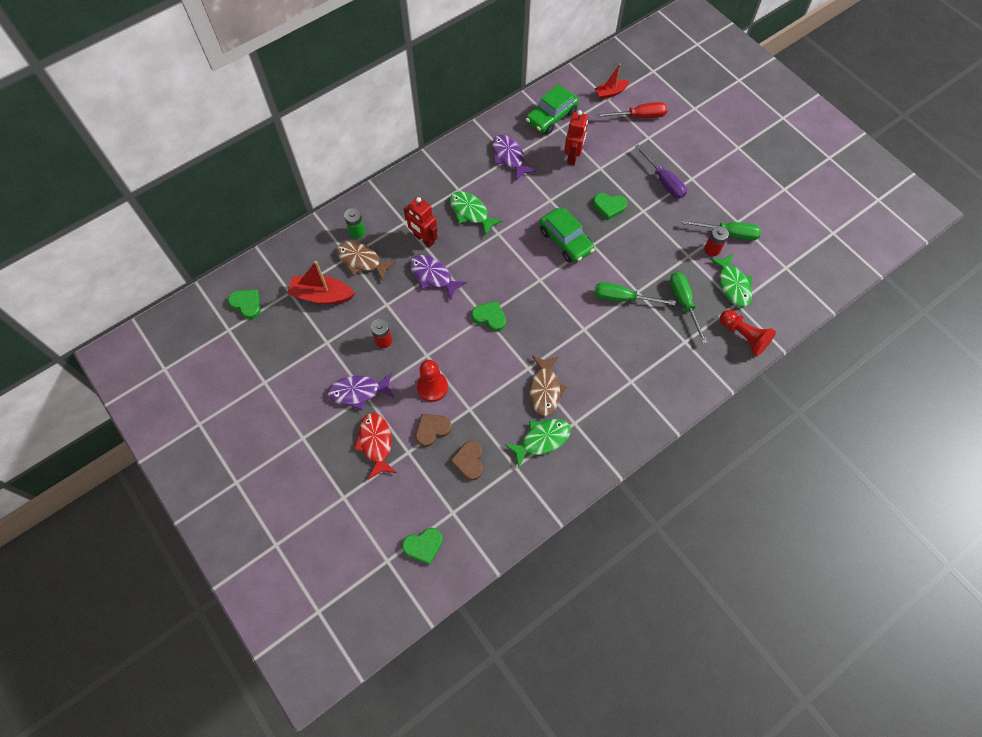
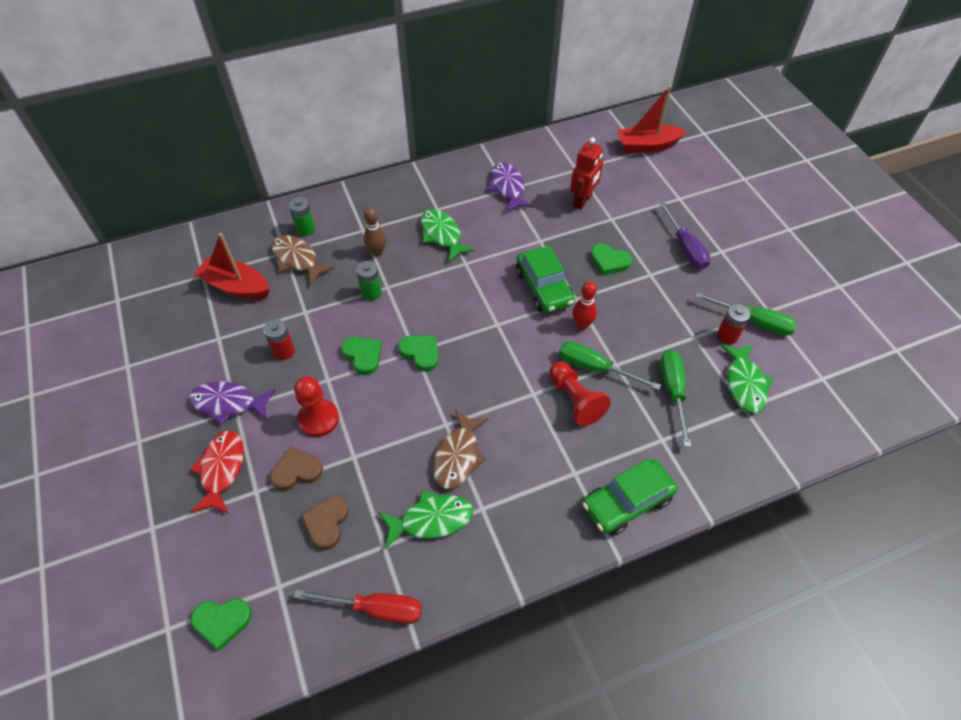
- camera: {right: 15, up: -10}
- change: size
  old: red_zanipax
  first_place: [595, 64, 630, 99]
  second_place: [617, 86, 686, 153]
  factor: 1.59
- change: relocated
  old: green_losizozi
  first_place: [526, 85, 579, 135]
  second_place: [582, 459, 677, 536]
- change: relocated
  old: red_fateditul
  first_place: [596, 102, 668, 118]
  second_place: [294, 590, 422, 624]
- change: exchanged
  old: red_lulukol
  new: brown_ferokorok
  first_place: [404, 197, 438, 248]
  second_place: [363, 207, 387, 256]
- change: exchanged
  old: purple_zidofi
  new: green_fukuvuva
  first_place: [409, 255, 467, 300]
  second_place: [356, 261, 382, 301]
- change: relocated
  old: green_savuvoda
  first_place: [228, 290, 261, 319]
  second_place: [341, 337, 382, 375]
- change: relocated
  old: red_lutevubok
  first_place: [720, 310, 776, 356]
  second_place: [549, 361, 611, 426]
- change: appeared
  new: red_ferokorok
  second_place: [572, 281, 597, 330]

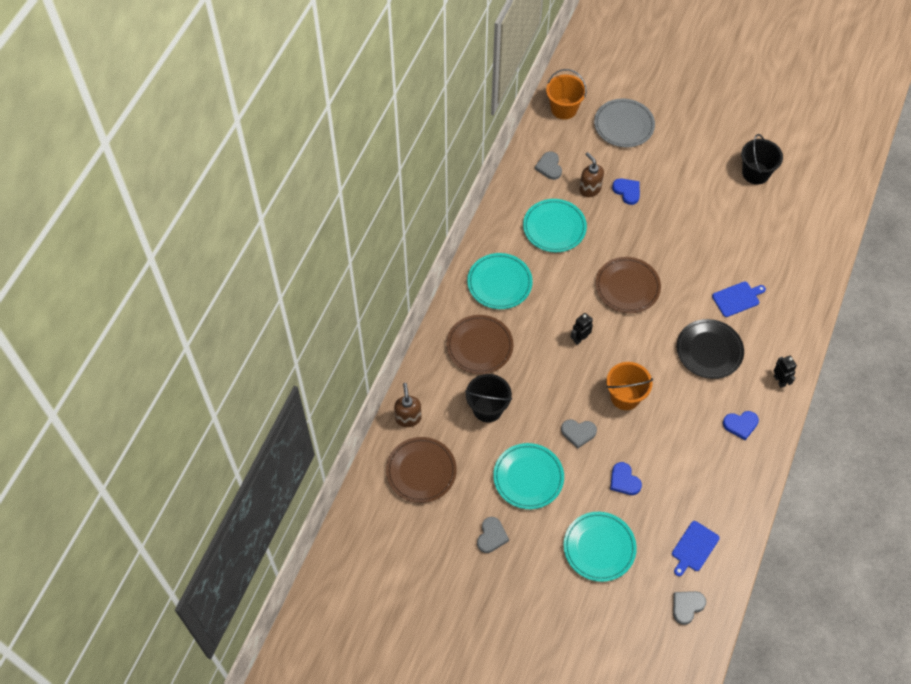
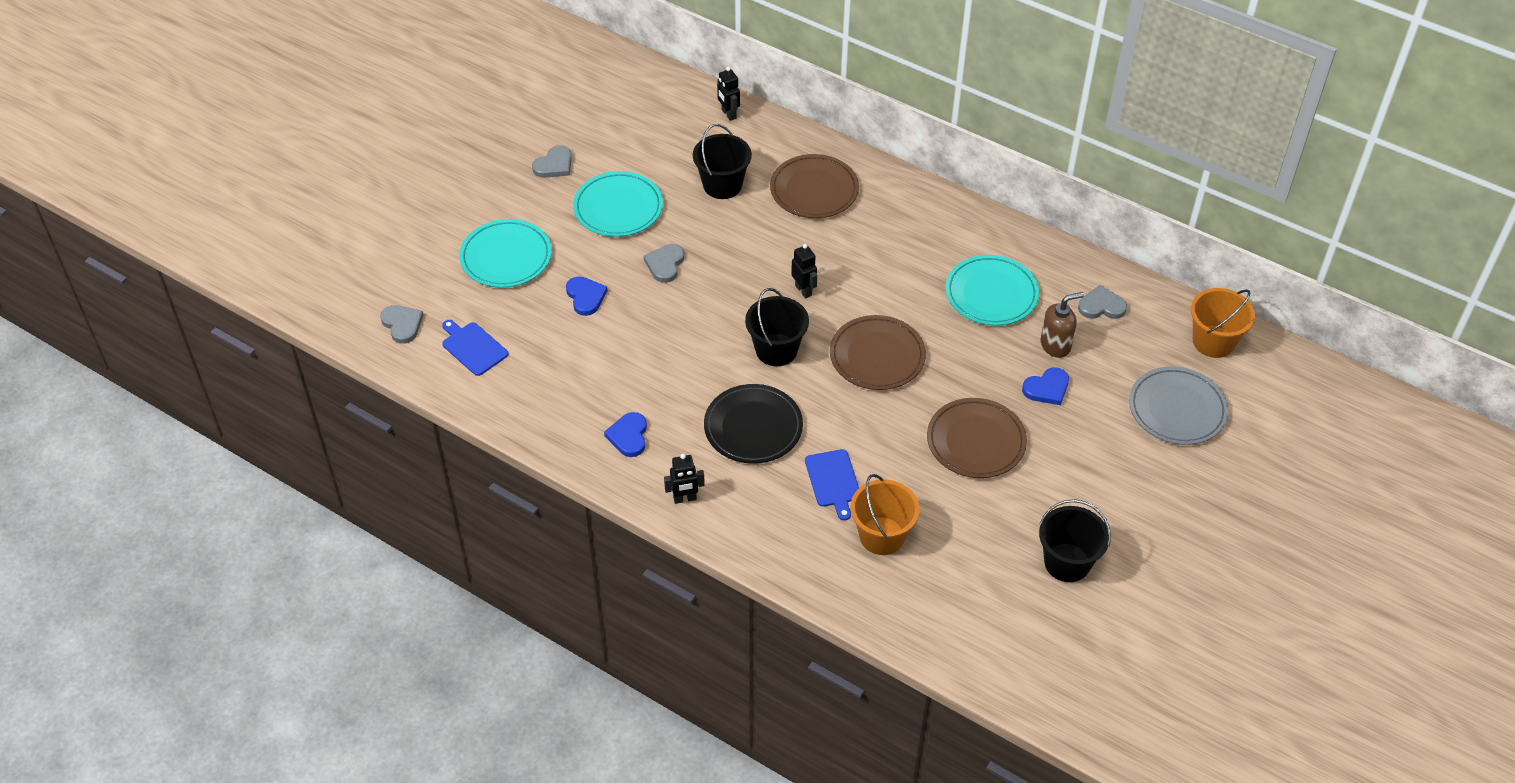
- camera: {right: 100, up: -10}
- change: missing
  old: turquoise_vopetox
  first_place: [467, 253, 533, 309]
- change: relocated
  old: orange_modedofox
  first_place: [606, 362, 653, 410]
  second_place: [850, 474, 920, 555]
- change: exchanged
  old: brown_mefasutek
  new: black_lulukol
  first_place: [394, 383, 421, 427]
  second_place: [717, 67, 740, 121]
- change: relocated
  old: brown_vopetox
  first_place: [386, 437, 457, 503]
  second_place: [927, 398, 1027, 478]
- change: spun
  old: blue_savuvoda
  first_place: [610, 462, 642, 495]
  second_place: [566, 276, 608, 316]
  degrees: 90
- change: spun
  old: grey_savuvoda
  first_place: [477, 517, 509, 553]
  second_place: [532, 145, 572, 178]
  degrees: -75
- change: appeared
  new: black_modedofox
  second_place: [745, 288, 809, 366]

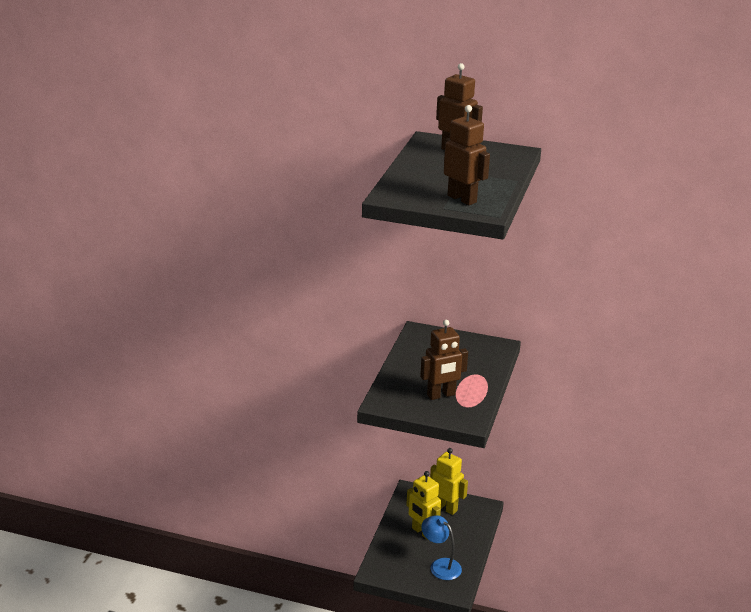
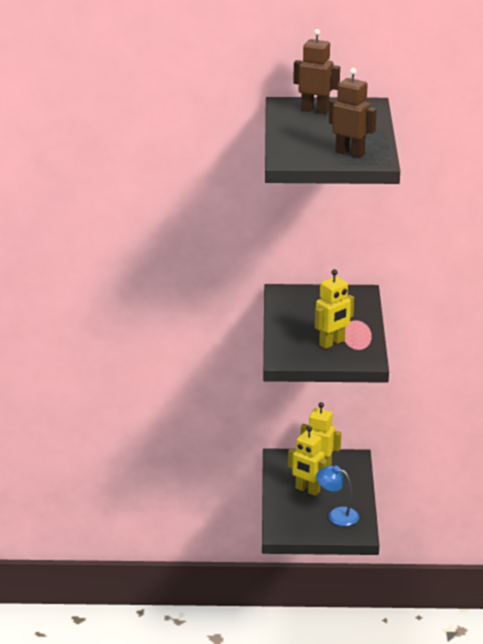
- camera: {right: -15, up: 0}
- change: colour
  old: brown_lulukol
  new: yellow_lulukol
  first_place: [420, 320, 468, 400]
  second_place: [315, 269, 354, 349]

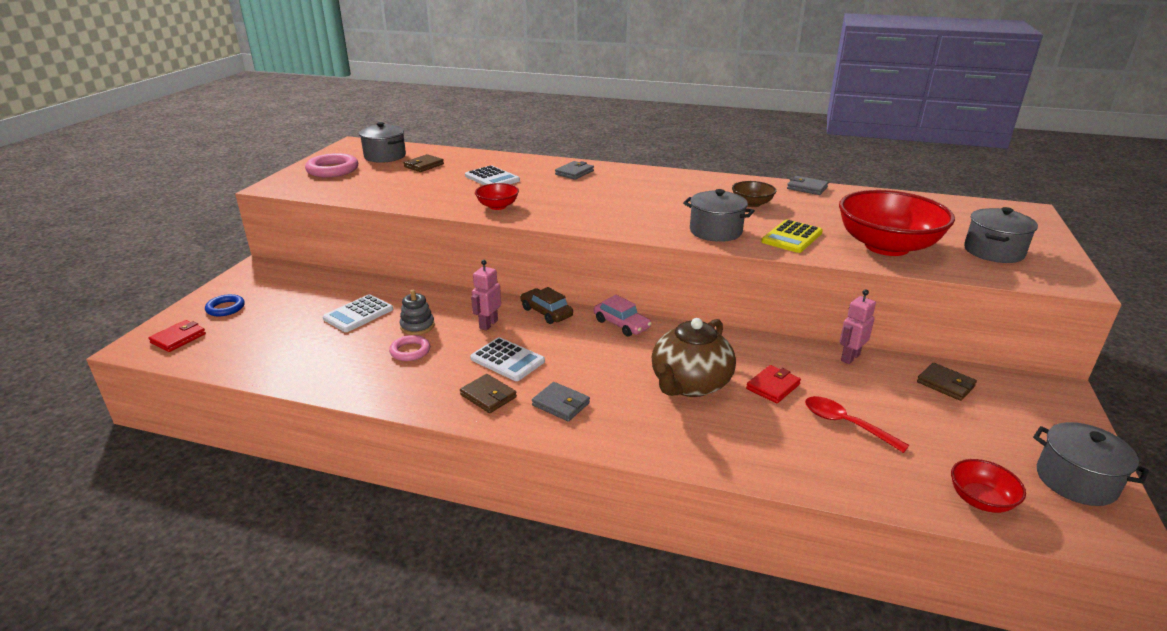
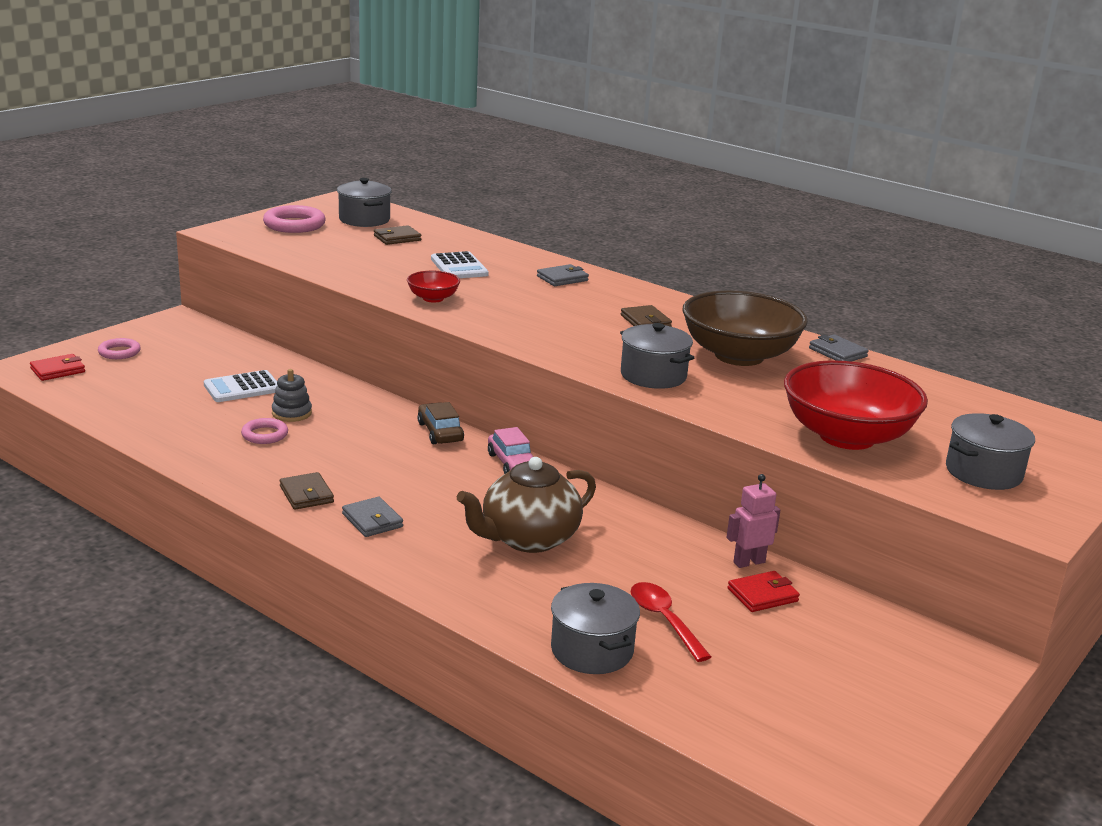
- camera: {right: 20, up: -5}
- change: size
  old: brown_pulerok
  first_place: [732, 181, 776, 207]
  second_place: [682, 290, 808, 366]
  factor: 2.15
- change: missing
  old: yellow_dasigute
  first_place: [761, 219, 823, 253]
- change: missing
  old: pink_lulukol
  first_place: [471, 260, 501, 331]
- change: colour
  old: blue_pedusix
  new: pink_pedusix
  first_place: [205, 294, 245, 316]
  second_place: [98, 338, 141, 359]
- change: missing
  old: white_dasigute
  first_place: [470, 337, 545, 381]
- change: relocated
  old: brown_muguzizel
  first_place: [917, 363, 977, 401]
  second_place: [621, 305, 672, 327]
- change: relocated
  old: red_muguzizel
  first_place: [746, 365, 801, 403]
  second_place: [728, 571, 800, 612]
- change: relocated
  old: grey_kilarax
  first_place: [1033, 422, 1149, 506]
  second_place: [551, 583, 640, 674]
- change: missing
  old: red_pulerok
  first_place: [951, 459, 1026, 513]

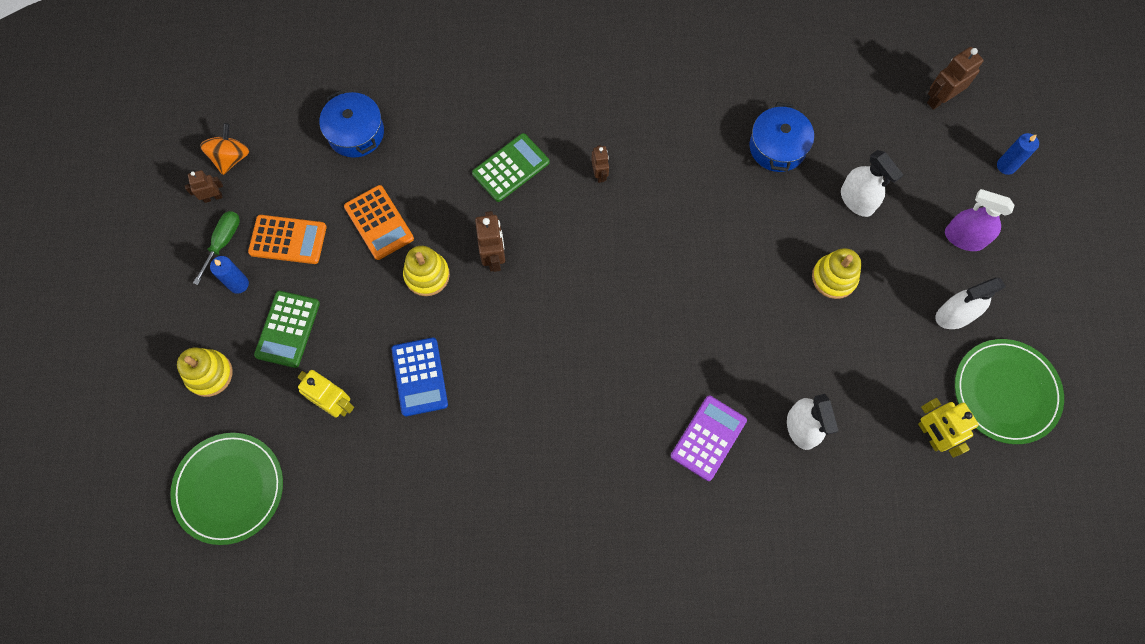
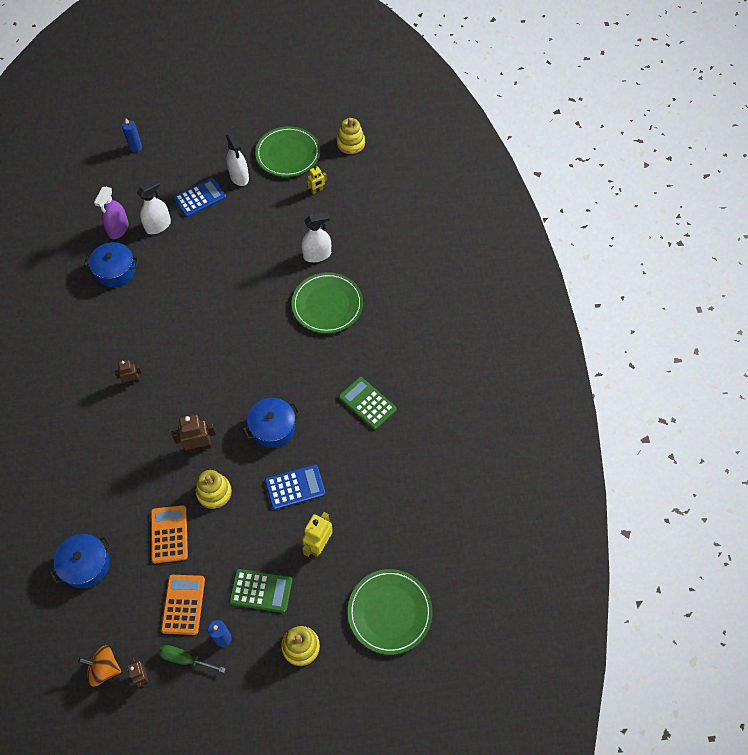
- camera: {right: -95, up: -10}
- change: missing
  old: brown_lulukol
  first_place: [927, 47, 984, 110]
- change: relocated
  old: green_dasigute
  first_place: [472, 133, 550, 202]
  second_place: [339, 377, 397, 430]
- change: spun
  old: orange_dasigute
  first_place: [344, 185, 414, 260]
  second_place: [151, 505, 188, 564]
  degrees: -60
- change: relocated
  old: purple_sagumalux
  first_place: [945, 189, 1014, 251]
  second_place: [94, 187, 129, 239]
- change: relocated
  old: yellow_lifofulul
  first_place: [812, 248, 862, 299]
  second_place: [337, 118, 365, 154]
- change: exchanged
  old: purple_dasigute
  new: green_vopetox
  first_place: [671, 396, 747, 481]
  second_place: [292, 272, 363, 334]
- change: size
  old: yellow_lulukol
  first_place: [918, 398, 979, 458]
  second_place: [306, 166, 327, 194]
  factor: 0.62
- change: appeared
  new: blue_dasigute
  second_place: [173, 178, 226, 217]
- change: appeared
  new: blue_kilarax
  second_place: [243, 398, 300, 448]

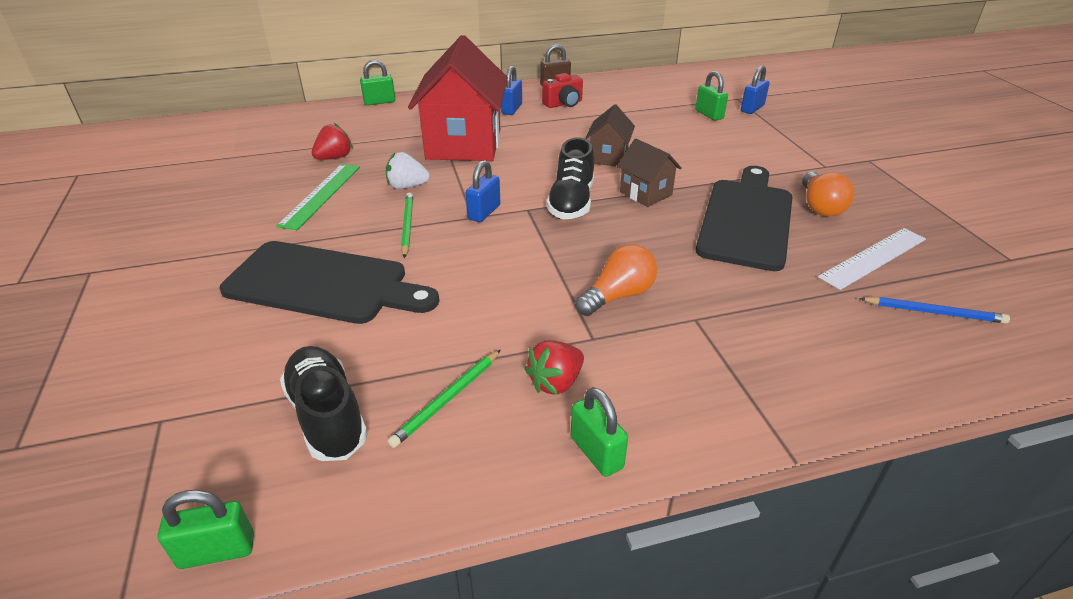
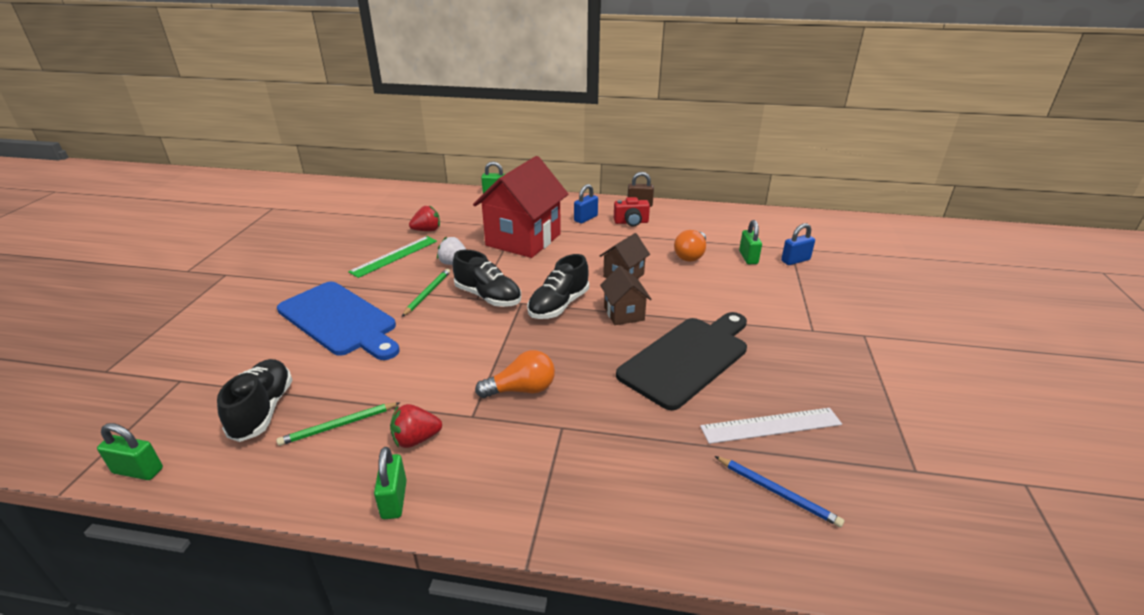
- camera: {right: 25, up: -5}
- change: exchanged
  old: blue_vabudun
  new: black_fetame
  first_place: [466, 160, 501, 222]
  second_place: [452, 250, 521, 307]
- change: relocated
  old: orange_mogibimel
  first_place: [802, 172, 855, 217]
  second_place: [674, 230, 706, 262]
- change: colour
  old: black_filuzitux
  new: blue_filuzitux
  first_place: [220, 241, 439, 324]
  second_place: [277, 282, 400, 360]

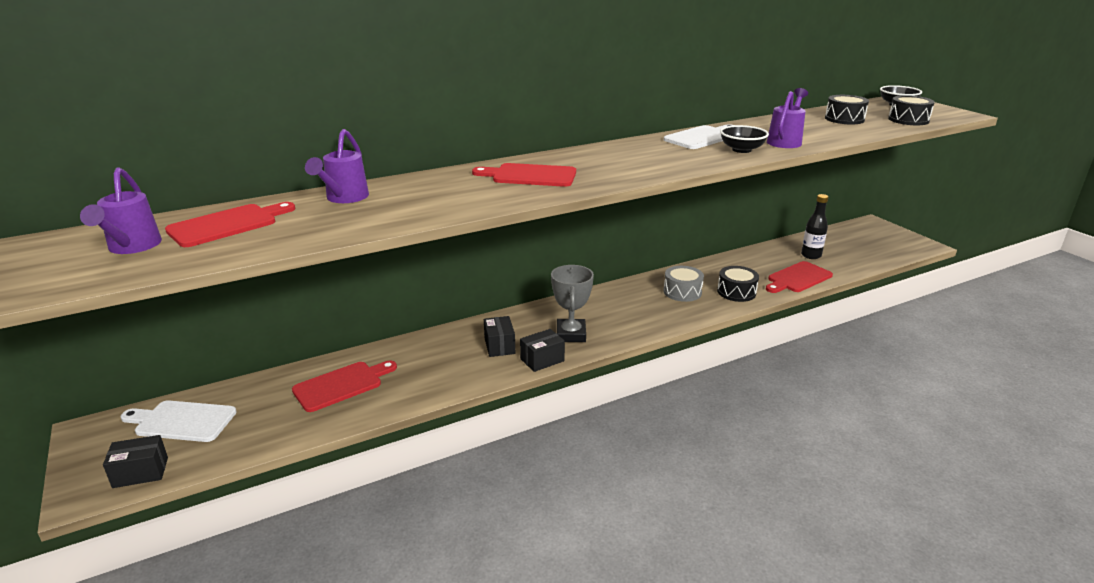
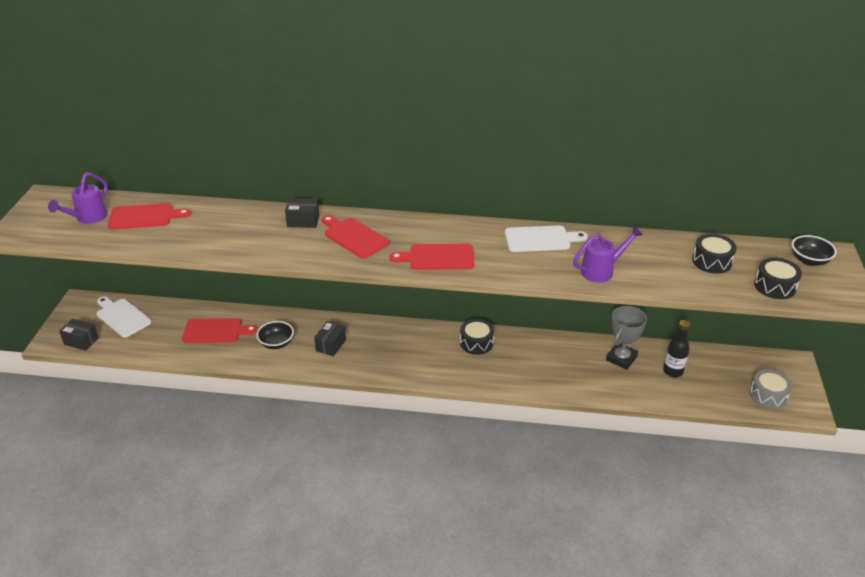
- camera: {right: 35, up: 10}
- change: relocated
  old: black_pulerok
  first_place: [720, 125, 769, 153]
  second_place: [256, 321, 294, 349]
- change: missing
  old: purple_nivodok
  first_place: [305, 129, 369, 203]
- change: relocated
  old: red_filuzitux
  first_place: [766, 261, 833, 293]
  second_place: [390, 244, 474, 270]
- change: relocated
  old: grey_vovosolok
  first_place: [551, 265, 594, 342]
  second_place: [606, 306, 647, 370]
- change: relocated
  old: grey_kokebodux
  first_place: [663, 266, 704, 302]
  second_place: [750, 369, 792, 409]
- change: relocated
  old: black_kokebodux
  first_place: [717, 266, 759, 302]
  second_place: [460, 319, 494, 355]
- change: relocated
  old: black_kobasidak
  first_place: [520, 329, 565, 372]
  second_place: [285, 198, 319, 228]

